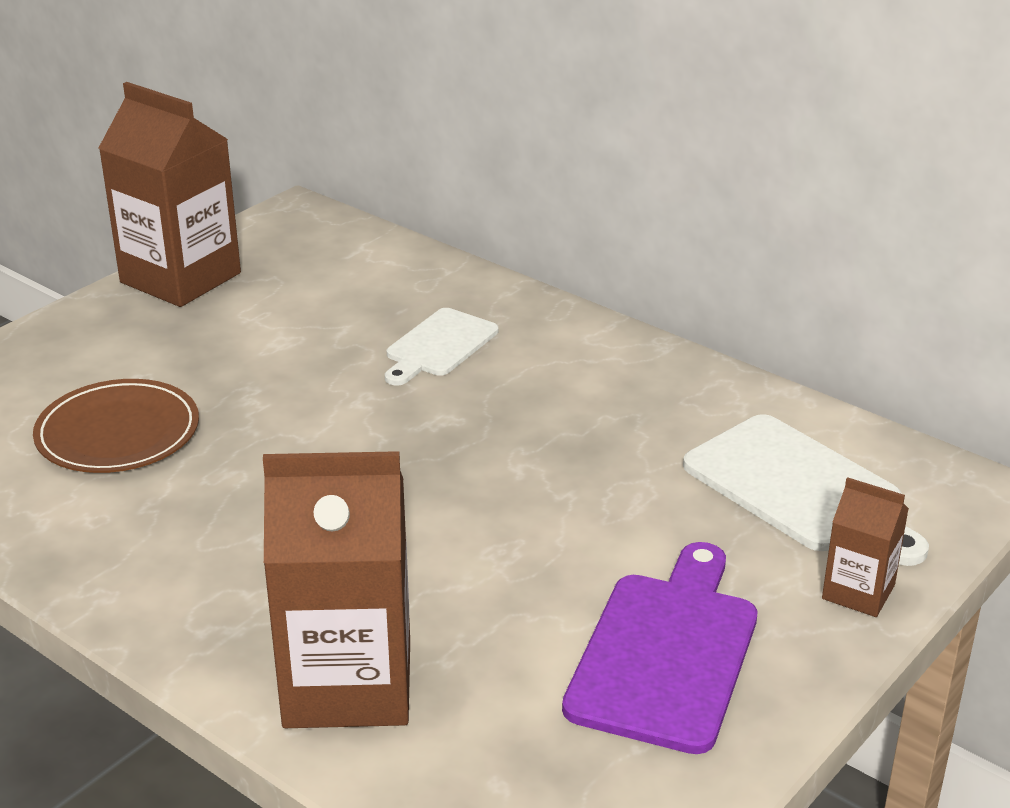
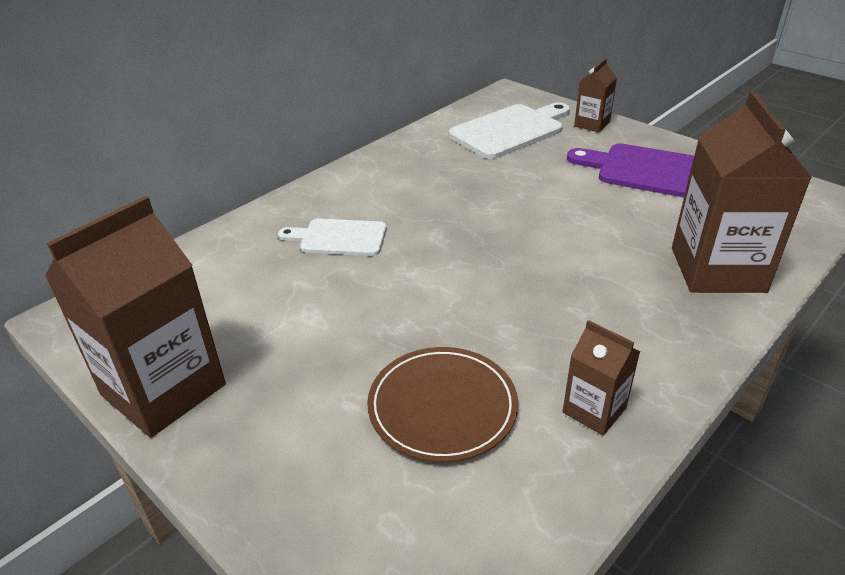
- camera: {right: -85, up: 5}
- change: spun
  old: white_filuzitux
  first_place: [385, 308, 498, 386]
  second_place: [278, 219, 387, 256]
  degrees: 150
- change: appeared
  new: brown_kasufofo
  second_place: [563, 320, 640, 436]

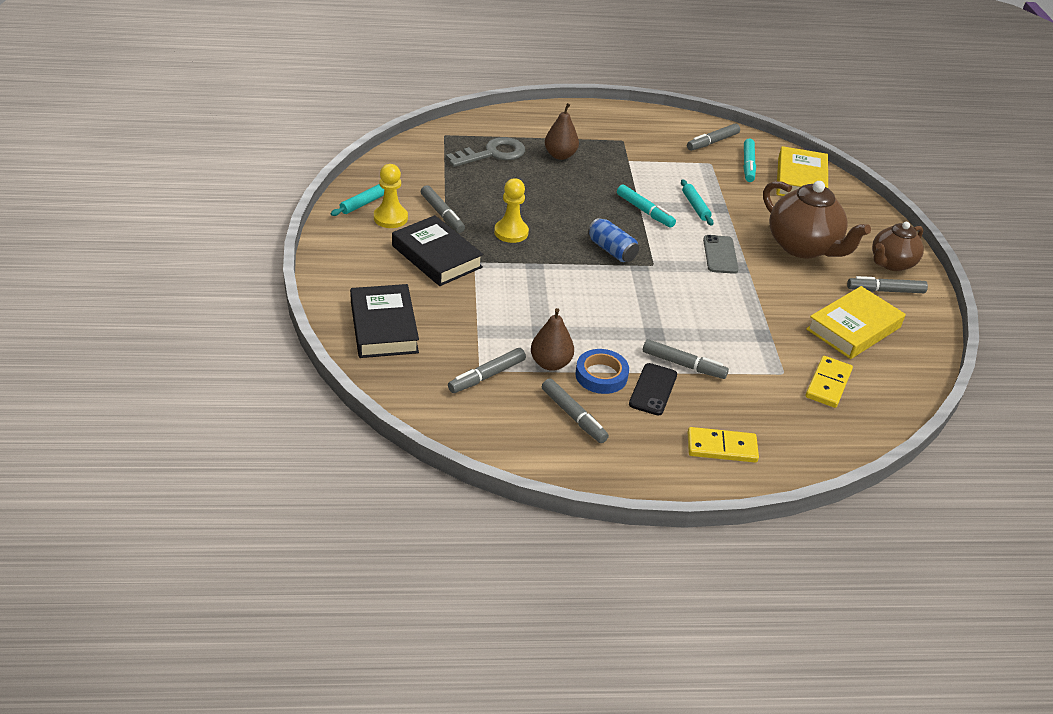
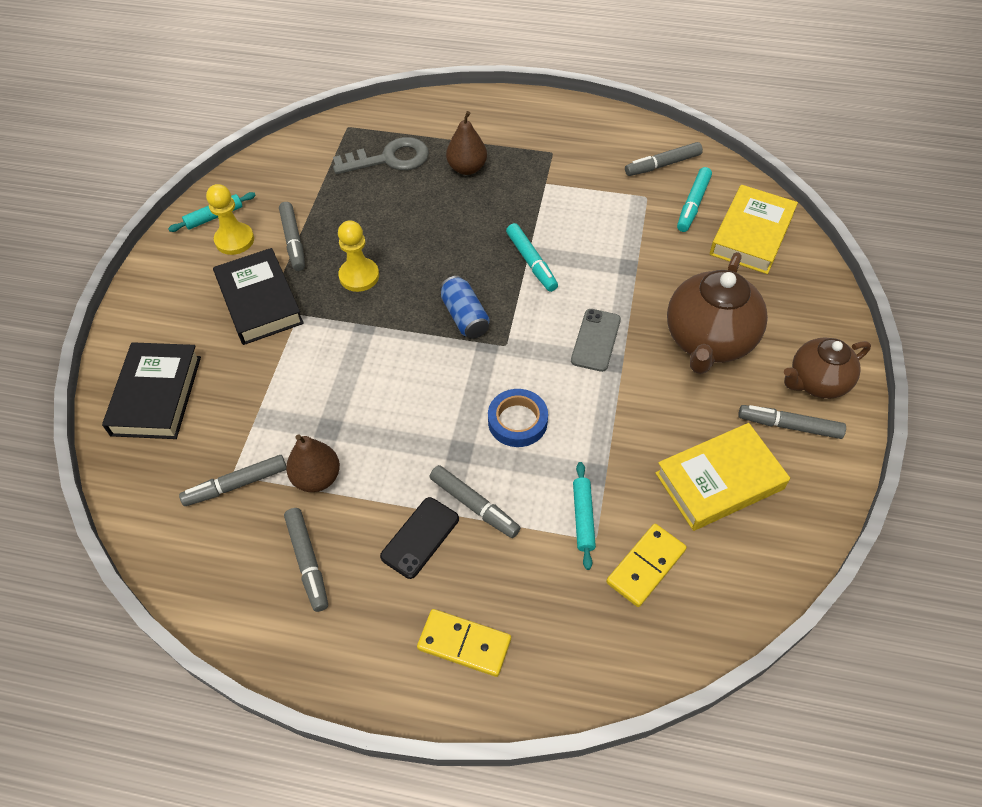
- camera: {right: 20, up: 15}
- change: relocated
  old: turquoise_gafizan
  first_place: [681, 179, 714, 226]
  second_place: [573, 462, 596, 570]
- change: spun
  old: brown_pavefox
  first_place: [763, 181, 871, 258]
  second_place: [667, 252, 768, 374]
  degrees: 45
- change: relocated
  old: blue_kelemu
  first_place: [575, 349, 629, 394]
  second_place: [488, 389, 548, 447]

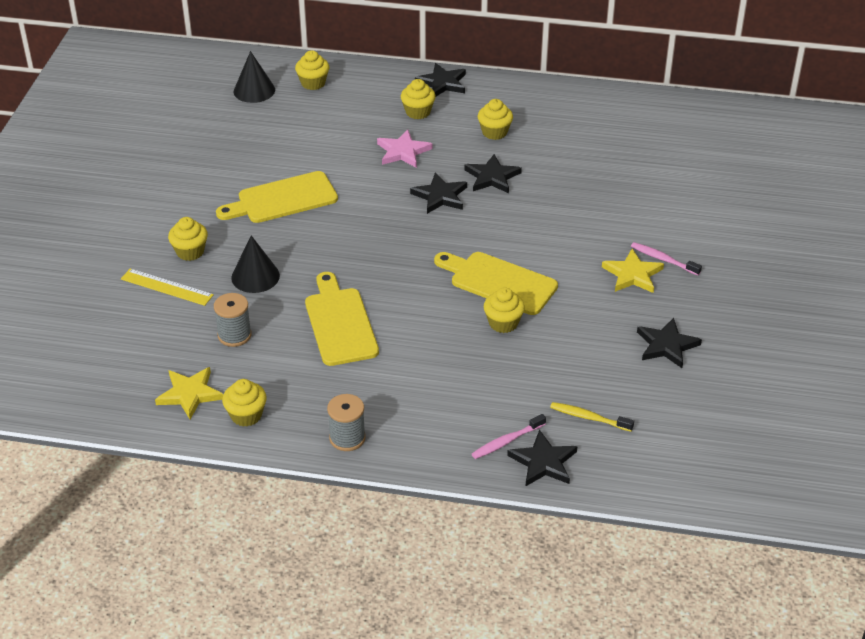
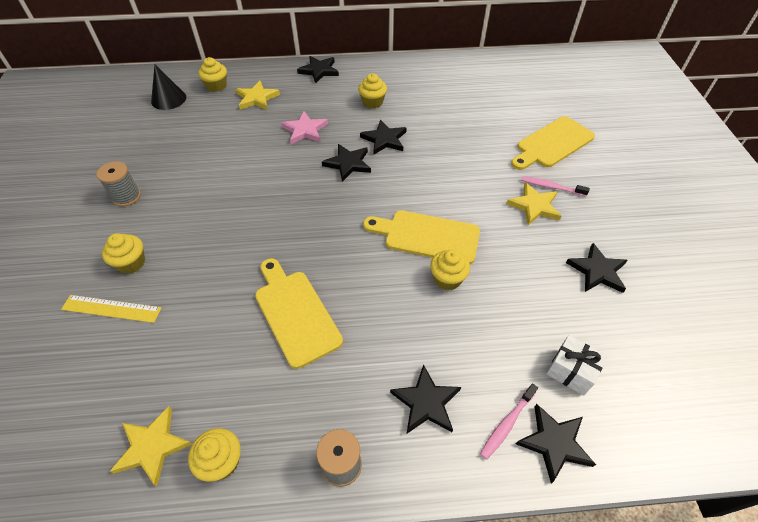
- camera: {right: -15, up: 10}
- change: missing
  old: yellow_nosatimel
  first_place: [401, 79, 436, 119]
- change: relocated
  old: yellow_filuzitux
  first_place: [216, 171, 338, 223]
  second_place: [511, 116, 595, 170]
- change: missing
  old: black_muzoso
  first_place: [231, 235, 280, 293]
- change: relocated
  old: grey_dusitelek
  first_place: [214, 293, 252, 347]
  second_place: [97, 161, 141, 207]
- change: exchanged
  old: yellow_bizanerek
  new: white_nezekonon
  first_place: [550, 402, 634, 432]
  second_place: [546, 335, 607, 396]
- change: appeared
  new: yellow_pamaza
  second_place: [236, 81, 280, 110]
- change: appeared
  new: black_pamaza
  second_place: [390, 364, 461, 433]

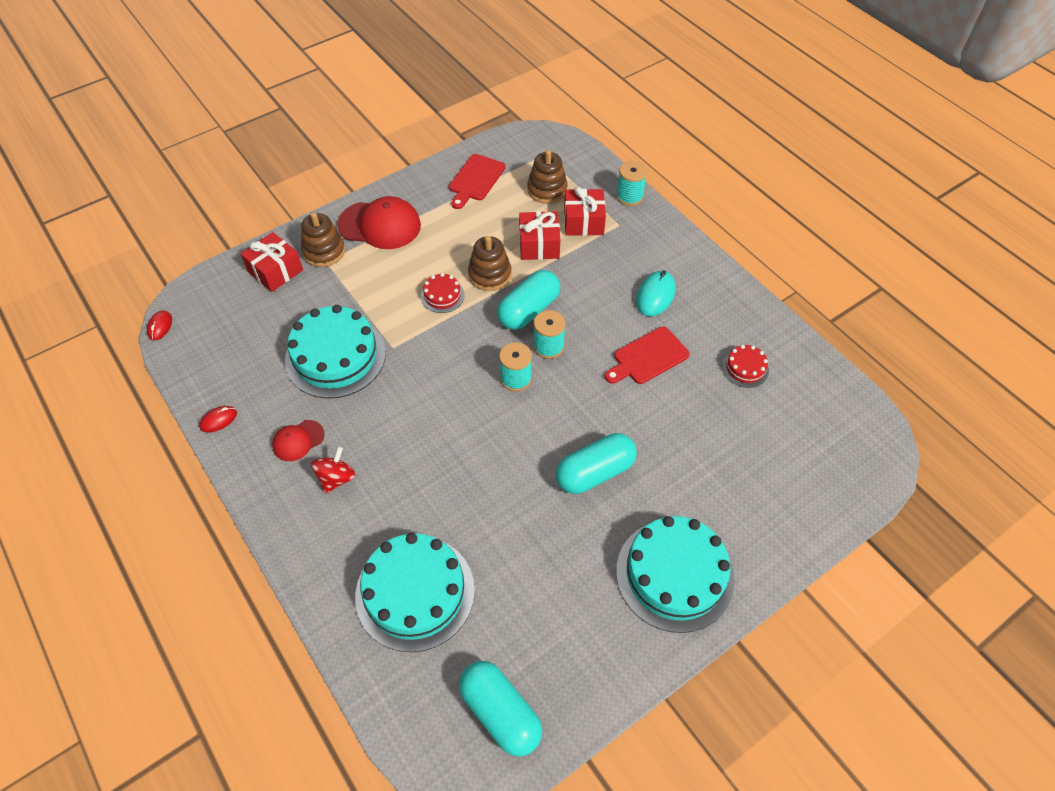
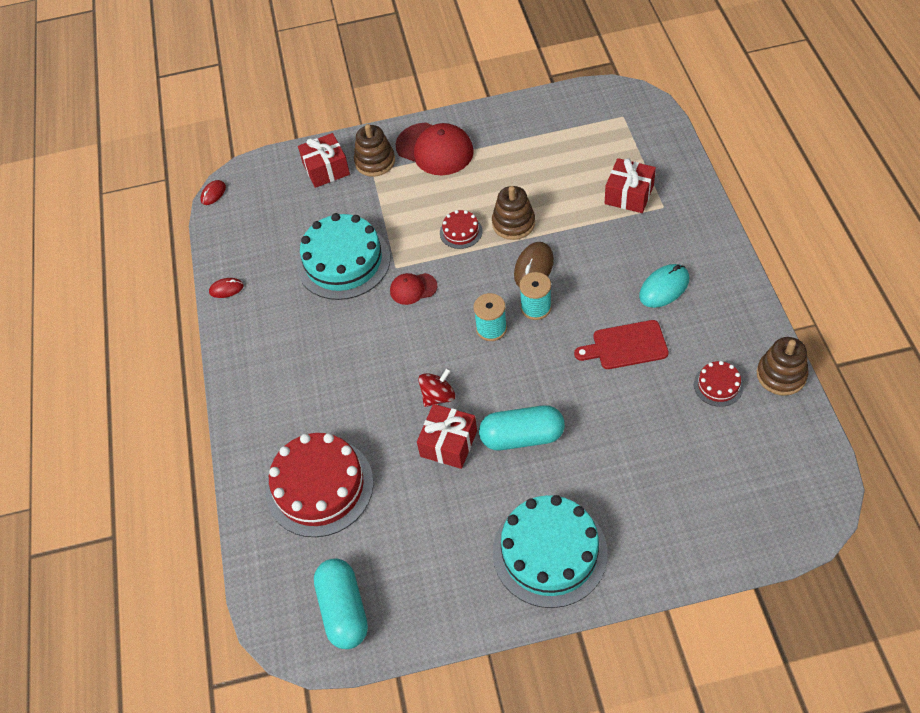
- camera: {right: 30, up: 0}
- change: relocated
  old: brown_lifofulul
  first_place: [527, 150, 568, 204]
  second_place: [757, 337, 809, 396]
- change: missing
  old: red_filuzitux
  first_place: [449, 154, 506, 209]
- change: missing
  old: turquoise_dusitelek
  first_place: [616, 161, 647, 206]
- change: relocated
  old: red_nezekonon
  first_place: [519, 211, 560, 260]
  second_place: [417, 404, 477, 469]
- change: exchanged
  old: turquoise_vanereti
  new: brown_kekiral
  first_place: [497, 270, 560, 330]
  second_place: [514, 242, 554, 288]
- change: relocated
  old: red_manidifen
  first_place: [272, 420, 324, 461]
  second_place: [390, 273, 437, 305]
- change: relocated
  old: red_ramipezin
  first_place: [311, 446, 355, 493]
  second_place: [418, 368, 455, 407]
- change: colour
  old: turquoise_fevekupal
  new: red_fevekupal
  first_place: [355, 533, 475, 652]
  second_place: [266, 433, 374, 537]

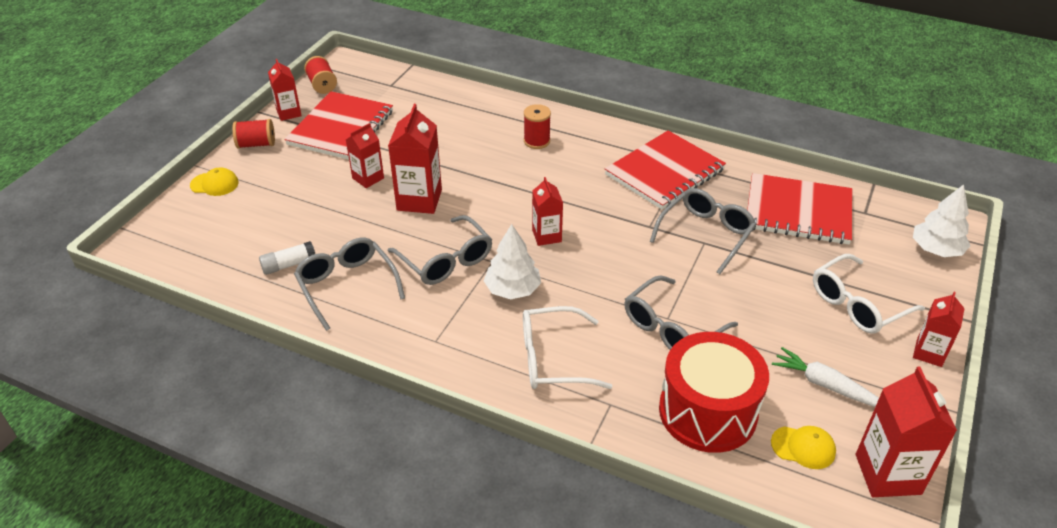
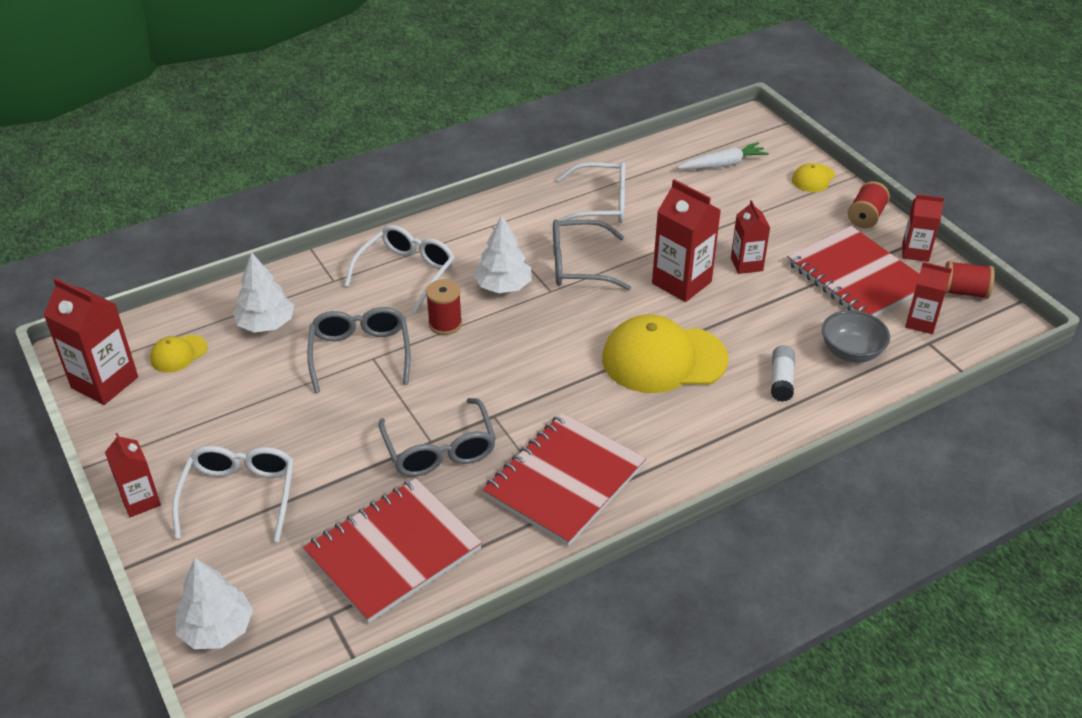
- camera: {right: 125, up: 0}
- change: relocated
  old: red_dusitelek
  first_place: [524, 104, 551, 149]
  second_place: [426, 279, 462, 335]
- change: spun
  old: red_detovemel
  first_place: [605, 130, 726, 210]
  second_place: [483, 413, 646, 546]
  degrees: 45
- change: relocated
  old: red_kasufofo
  first_place: [532, 177, 563, 246]
  second_place: [905, 262, 952, 334]
- change: colour
  old: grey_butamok
  new: white_butamok
  first_place: [294, 238, 405, 331]
  second_place: [557, 162, 626, 223]
- change: relocated
  old: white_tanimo
  first_place: [259, 241, 315, 275]
  second_place: [771, 345, 795, 402]
- change: exchanged
  old: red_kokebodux
  new: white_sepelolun
  first_place: [659, 332, 769, 453]
  second_place: [233, 252, 294, 332]
- change: relocated
  old: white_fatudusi
  first_place: [772, 347, 879, 407]
  second_place: [677, 142, 769, 169]
- change: appeared
  new: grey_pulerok
  second_place: [822, 310, 890, 363]
- change: appeared
  new: yellow_manidifen
  second_place: [602, 315, 728, 393]

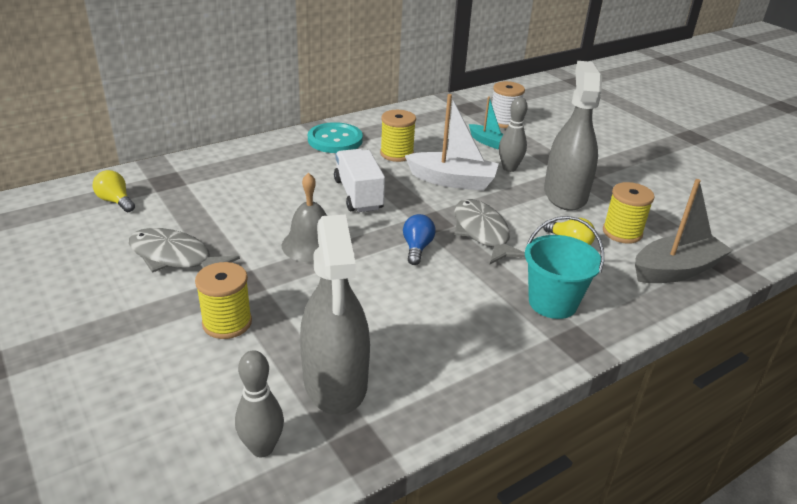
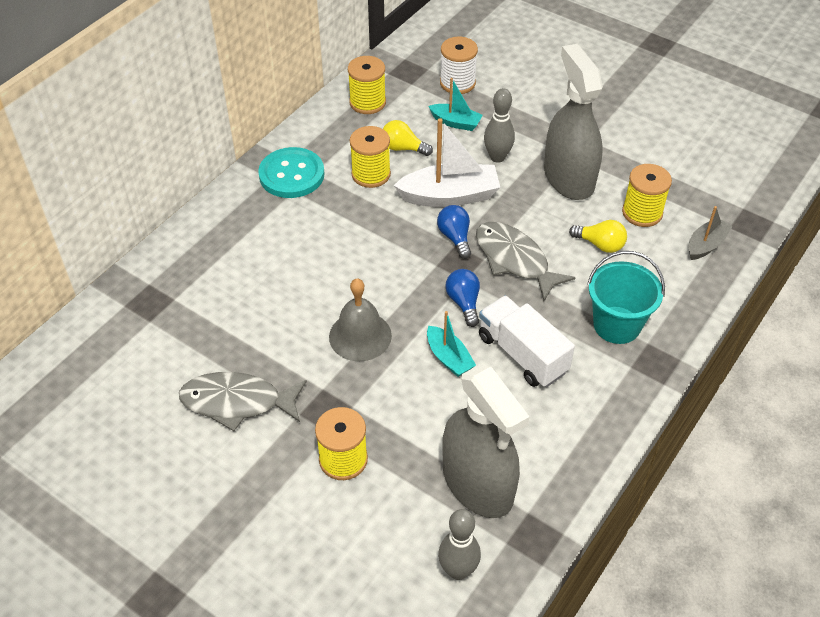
- camera: {right: -20, up: 15}
- change: relocated
  old: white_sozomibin
  first_place: [334, 149, 385, 212]
  second_place: [479, 296, 575, 387]
- change: relocated
  old: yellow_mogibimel
  first_place: [93, 170, 135, 212]
  second_place: [383, 120, 433, 156]
- change: size
  old: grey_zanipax
  first_place: [635, 179, 733, 283]
  second_place: [688, 206, 733, 260]
  factor: 0.57
- change: appeared
  new: yellow_dusitelek
  second_place: [348, 56, 386, 114]
- change: appeared
  new: blue_mogibimel
  second_place: [437, 205, 471, 259]
- change: appeared
  new: turquoise_zanipax
  second_place: [427, 311, 476, 377]

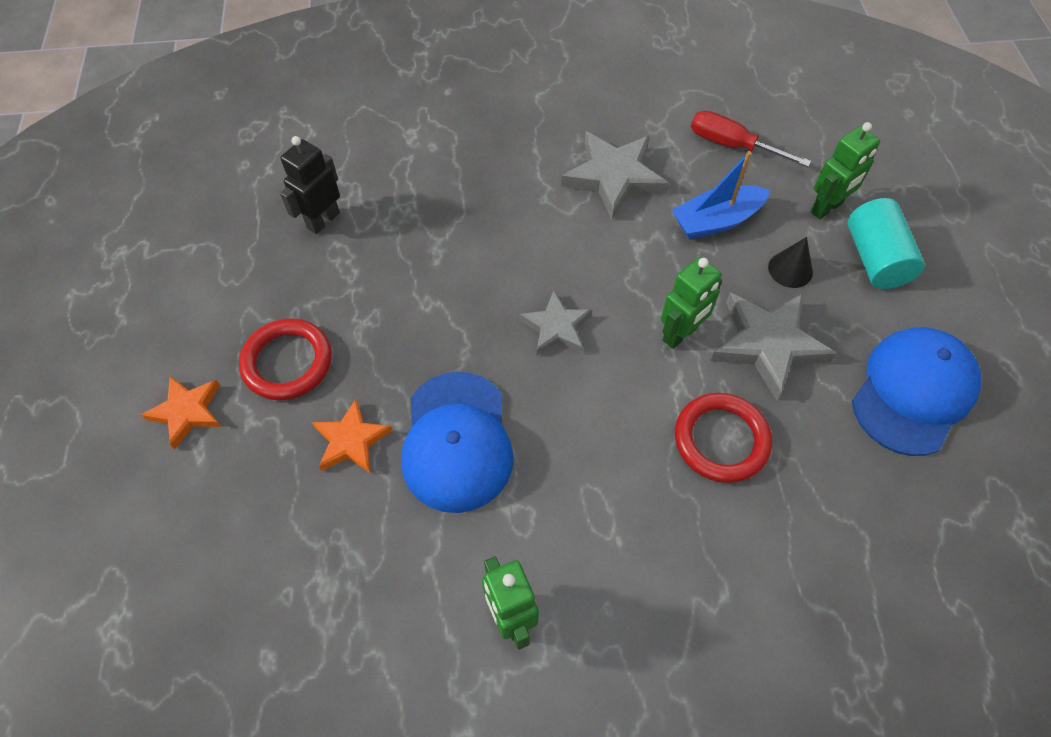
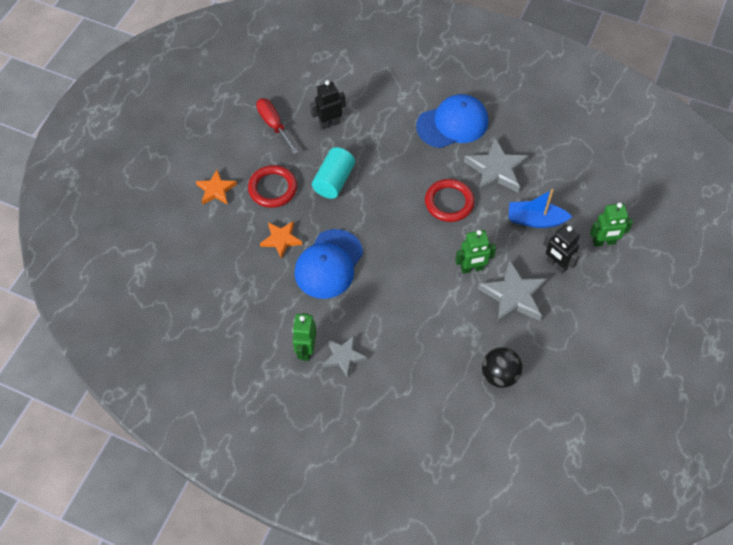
- camera: {right: 30, up: 0}
- change: relocated
  old: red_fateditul
  first_place: [691, 111, 811, 167]
  second_place: [256, 98, 298, 154]
- change: relocated
  old: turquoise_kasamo
  first_place: [848, 198, 925, 289]
  second_place: [312, 147, 355, 199]
- change: exchanged
  old: black_muzoso
  new: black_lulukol
  first_place: [768, 237, 813, 288]
  second_place: [543, 224, 580, 274]
- change: relocated
  old: grey_pamaza
  first_place: [519, 290, 592, 356]
  second_place: [323, 335, 367, 378]
- change: relocated
  old: blue_manidifen
  first_place: [852, 327, 981, 456]
  second_place: [416, 94, 488, 148]
- change: relocated
  old: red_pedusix
  first_place: [675, 393, 772, 483]
  second_place: [425, 179, 475, 222]
- change: appeared
  new: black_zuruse
  second_place: [482, 347, 523, 388]

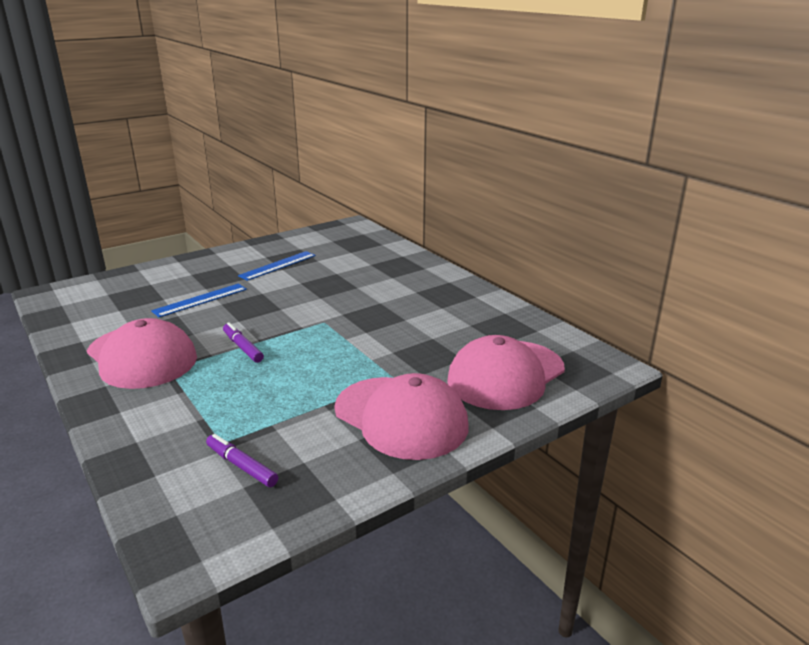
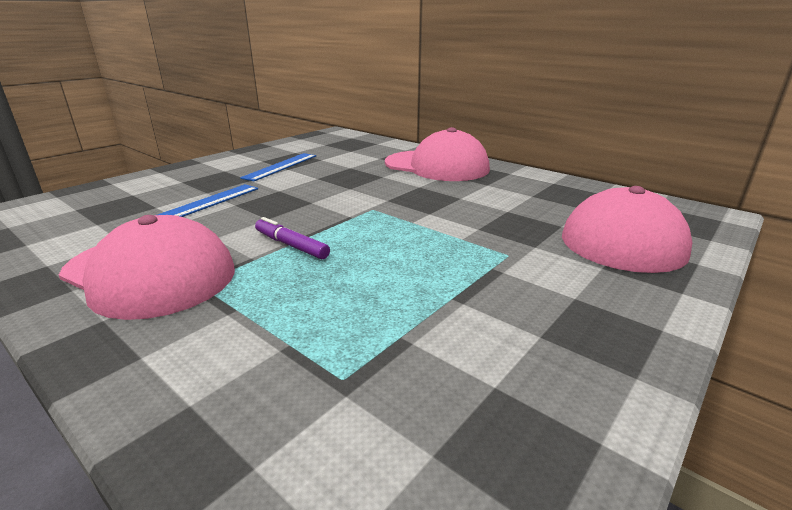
- camera: {right: -15, up: 0}
- change: relocated
  old: pink_manidifen
  first_place: [334, 373, 468, 460]
  second_place: [385, 127, 490, 181]
- change: missing
  old: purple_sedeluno
  first_place: [206, 434, 278, 487]

